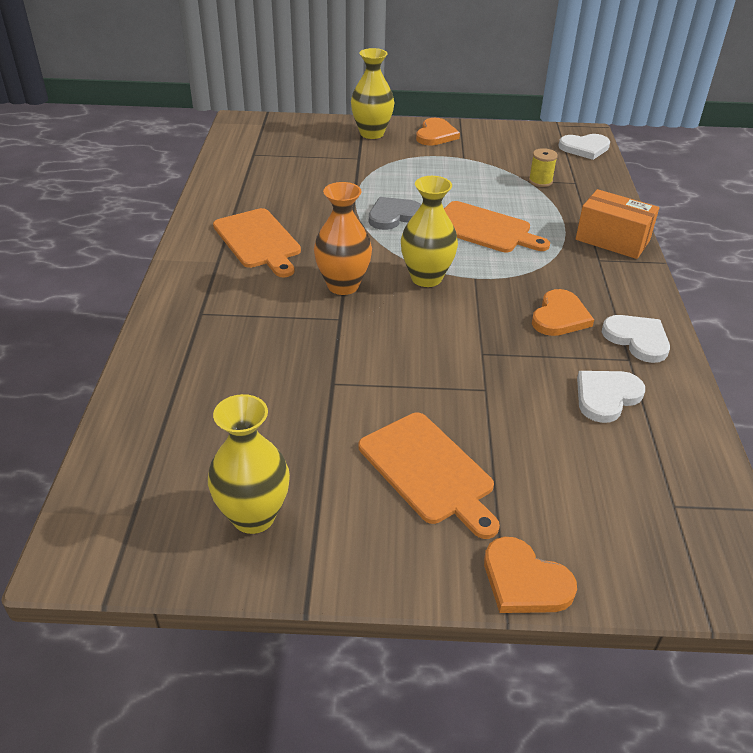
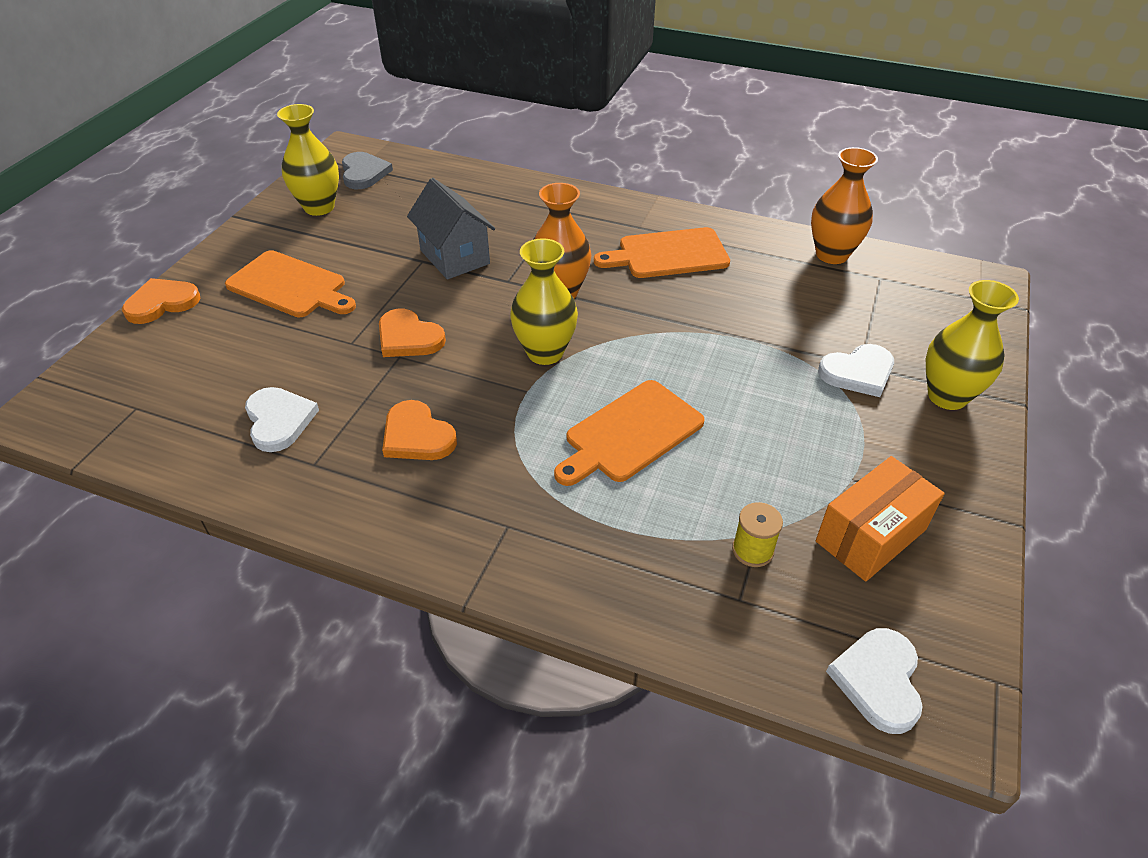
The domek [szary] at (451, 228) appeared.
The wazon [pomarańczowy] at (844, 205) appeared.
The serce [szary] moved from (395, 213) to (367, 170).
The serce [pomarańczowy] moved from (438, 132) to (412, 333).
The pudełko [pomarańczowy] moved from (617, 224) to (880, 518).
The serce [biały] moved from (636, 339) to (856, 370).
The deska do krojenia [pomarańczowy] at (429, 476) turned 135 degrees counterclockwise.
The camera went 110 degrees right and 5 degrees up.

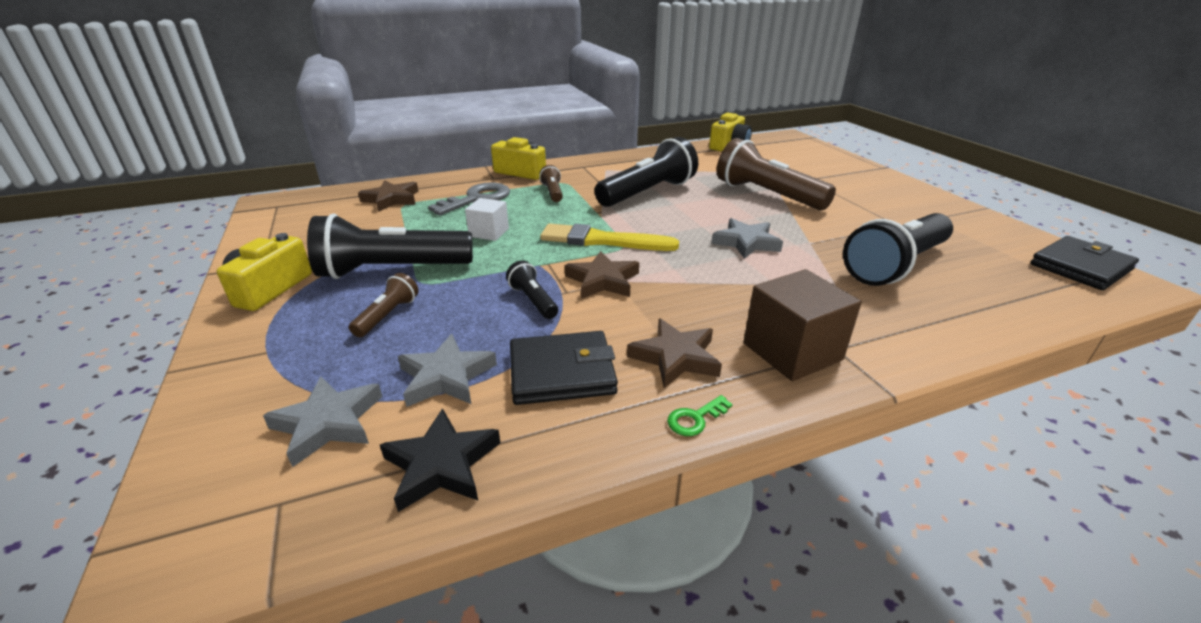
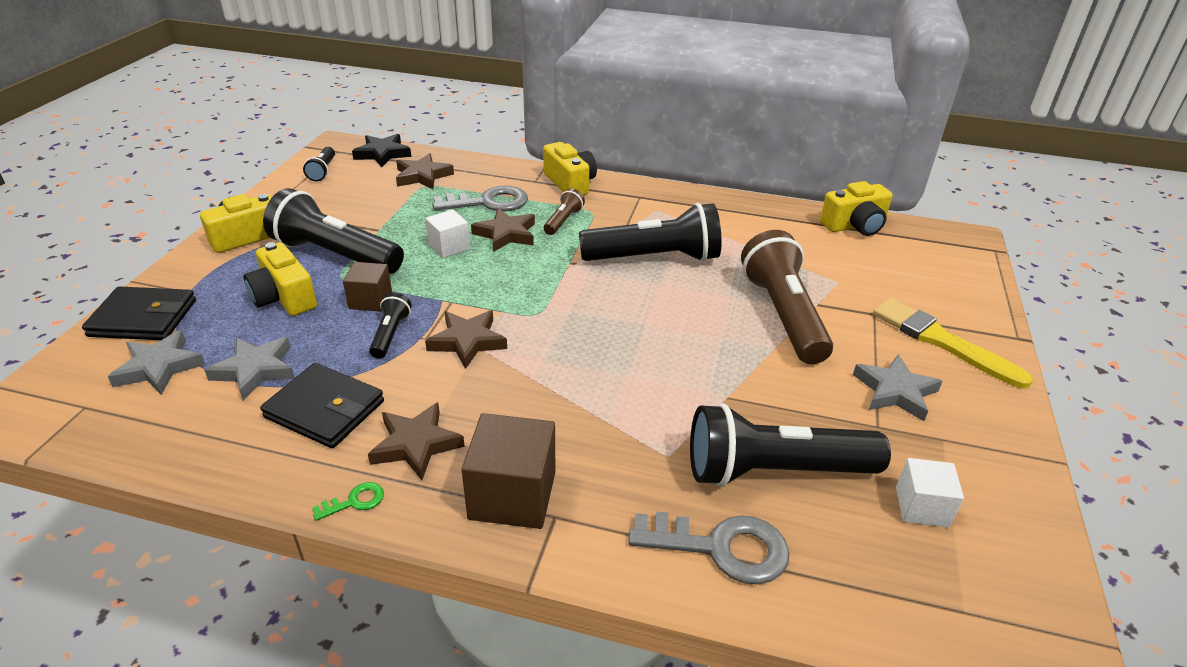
The latarka [czarny] at (319, 164) appeared.
The sześcian [brązowy] at (367, 287) appeared.
The gwiazda [brązowy] at (503, 230) appeared.
The klucz [szary] at (709, 548) appeared.
The sześcian [biały] at (930, 493) appeared.
The gwiazda [czarny] moved from (440, 460) to (381, 150).
The pędzel [żółty] moved from (609, 237) to (953, 343).
The gwiazda [szary] moved from (747, 238) to (898, 387).
The portfel [czarny] moved from (1084, 263) to (139, 313).
The latarka [brązowy] at (384, 305) was replaced by the aparat fotograficzny [żółty] at (280, 279).
The klucz [zielony] at (699, 415) turned 150 degrees clockwise.
The camera went 35 degrees right and 5 degrees up.

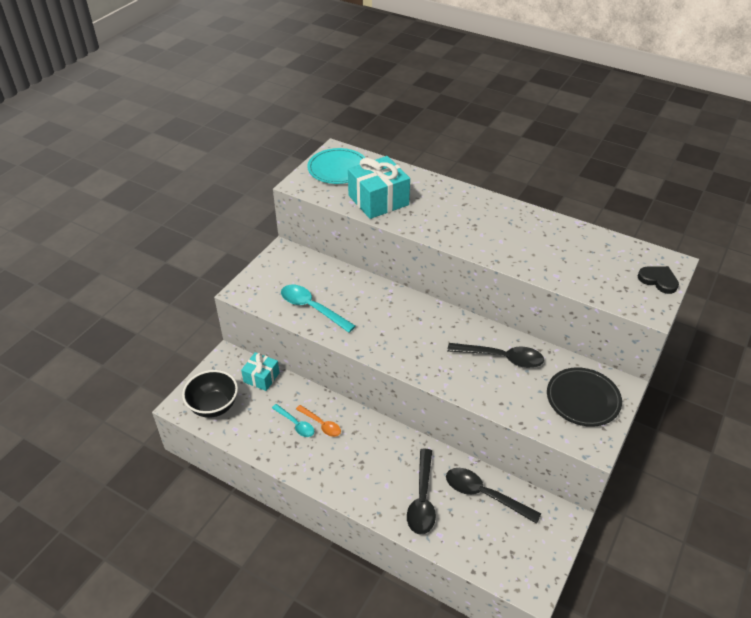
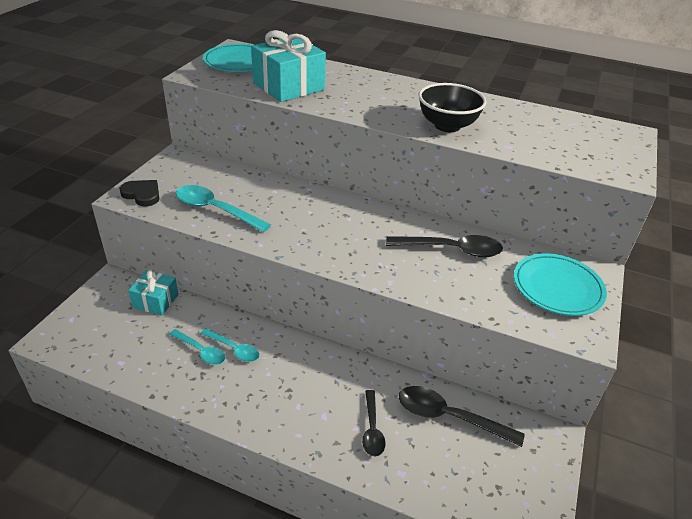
The miska [czarny] moved from (210, 394) to (452, 107).
The serce [czarny] moved from (658, 280) to (139, 193).
The łyżka [pomarańczowy] at (318, 421) became the łyżka [turkusowy] at (230, 345).
The talerz [czarny] at (584, 397) became the talerz [turkusowy] at (560, 284).
The łyżka [czarny] at (421, 491) changed to 0.61 times the size.
The camera went 10 degrees left and 5 degrees down.

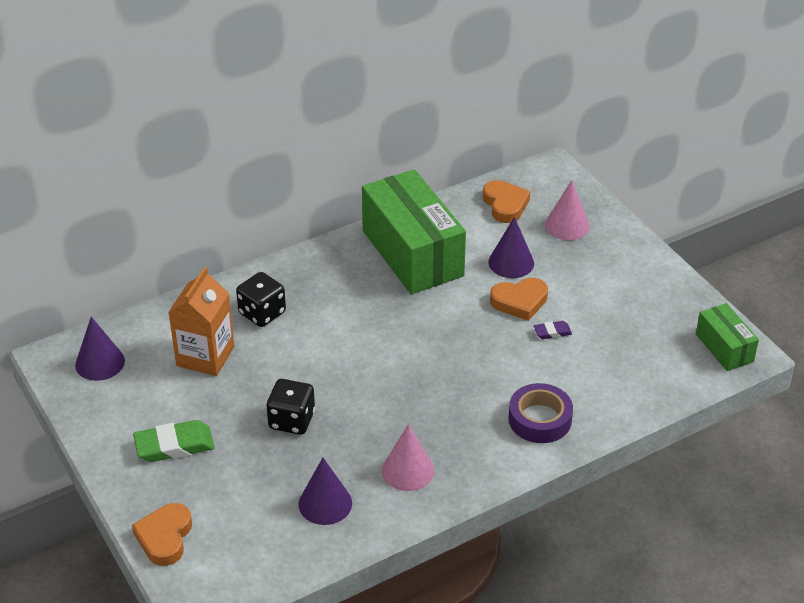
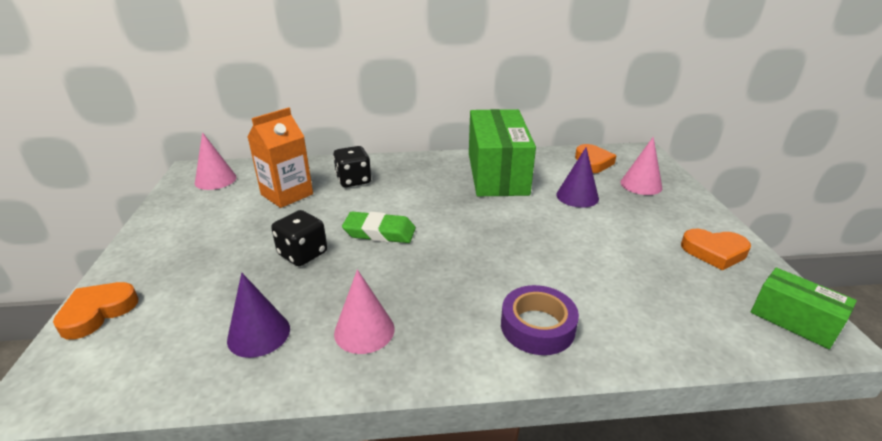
The gumka do mazania [fioletowy] at (553, 330) disappeared.
The gumka do mazania [zielony] moved from (174, 441) to (379, 227).
The serce [pomarańczowy] moved from (519, 299) to (716, 249).
The stożek [fioletowy] at (100, 349) became the stożek [różowy] at (216, 161).
The pudełko [zielony] at (727, 337) turned 45 degrees counterclockwise.
The camera went 25 degrees right and 10 degrees down.

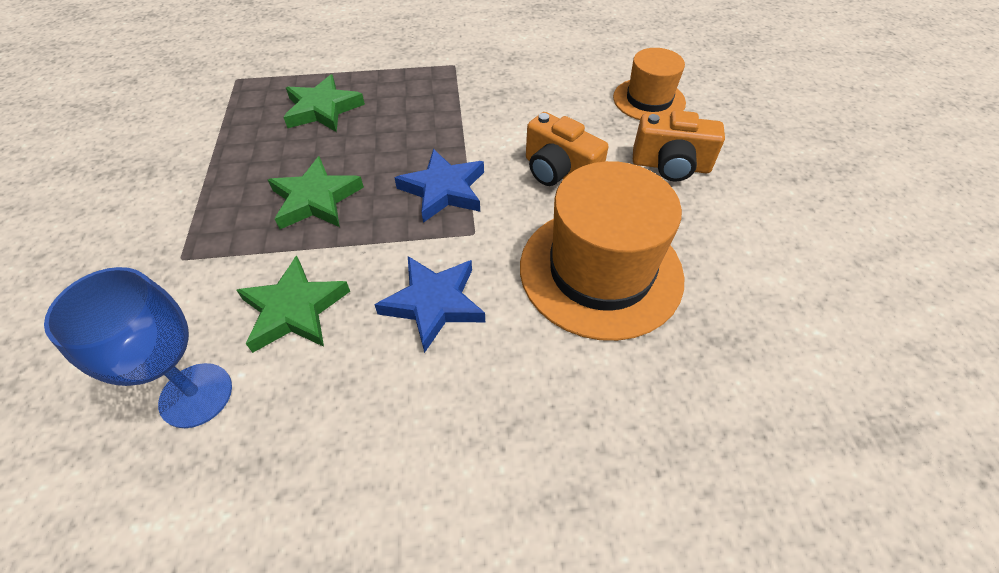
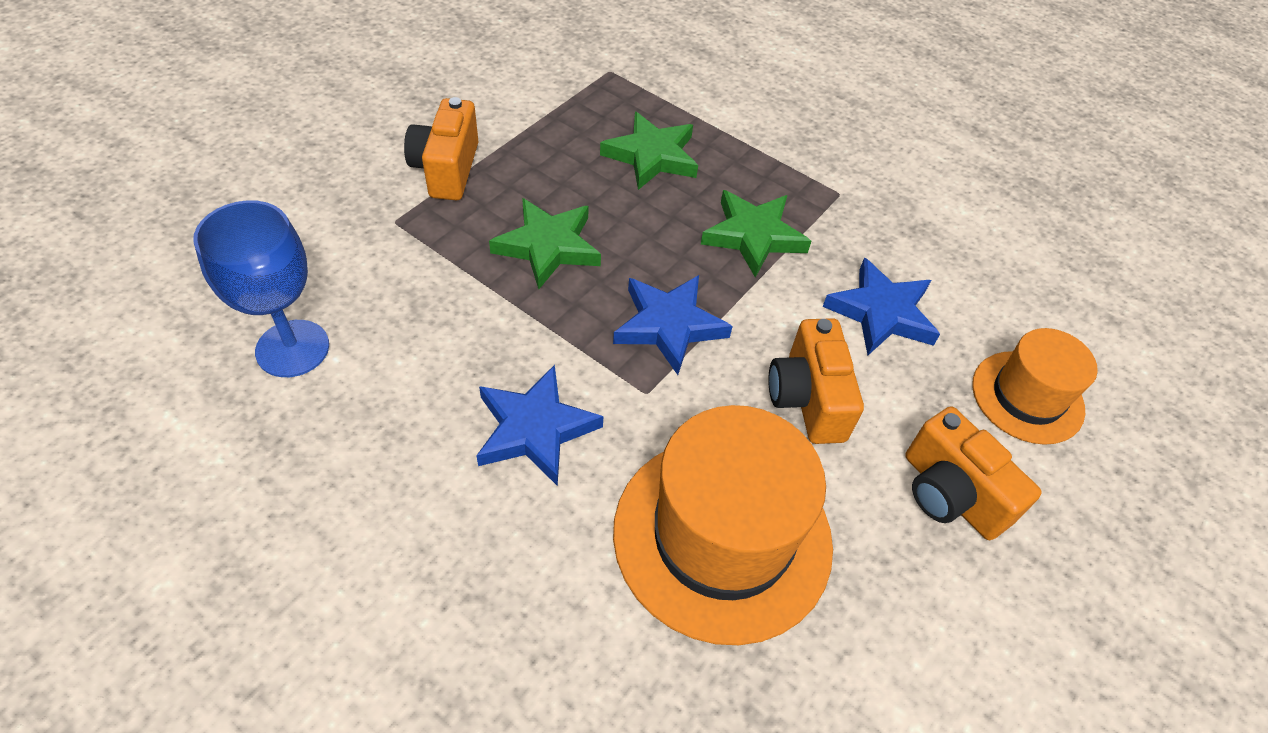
The aparat fotograficzny [pomarańczowy] at (441, 148) appeared.
The gwiazda [niebieski] at (881, 306) appeared.
The gwiazda [zielony] moved from (293, 304) to (756, 234).
The camera went 40 degrees right and 0 degrees up.

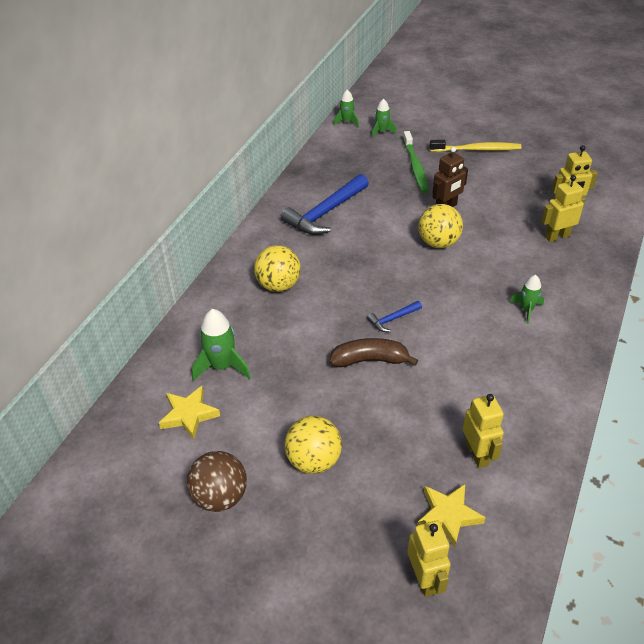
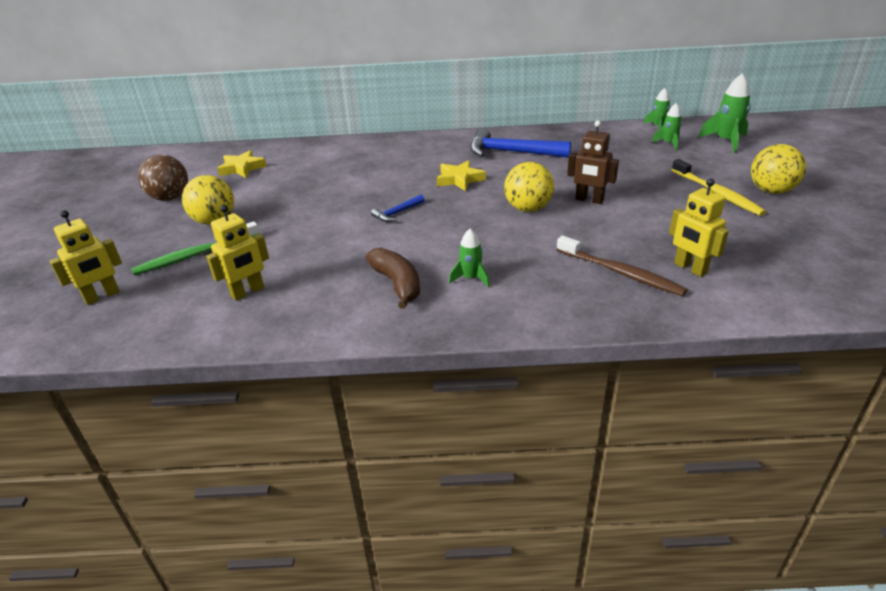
The rakieta [zielony] moved from (221, 345) to (724, 113).
The piłka [żółty] moved from (277, 268) to (778, 169).
The banan [brązowy] moved from (373, 352) to (393, 278).
The szczoteczka do zębów [zielony] moved from (416, 162) to (195, 248).
The gwiazda [żółty] moved from (452, 516) to (461, 175).
The robot [żółty] at (563, 208) was replaced by the szczoteczka do zębów [brązowy] at (622, 265).
The młotek [niebieski] at (394, 316) turned 75 degrees counterclockwise.
The camera went 65 degrees right and 10 degrees down.

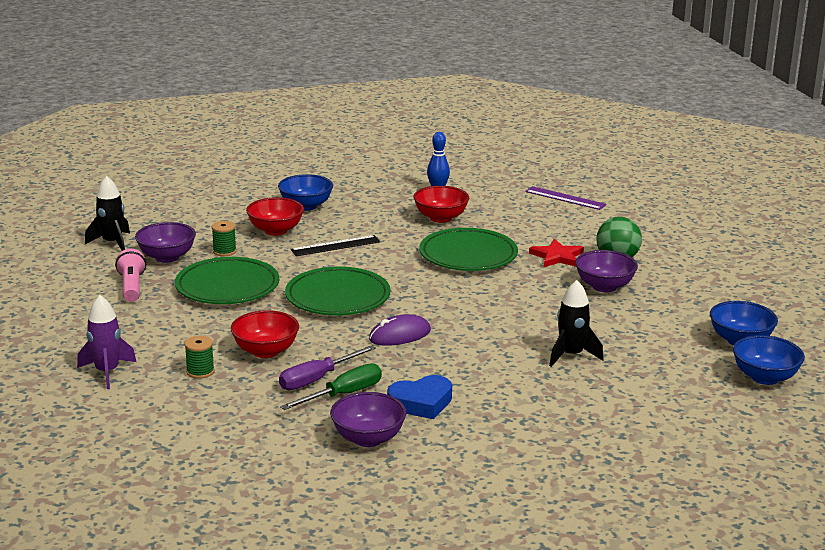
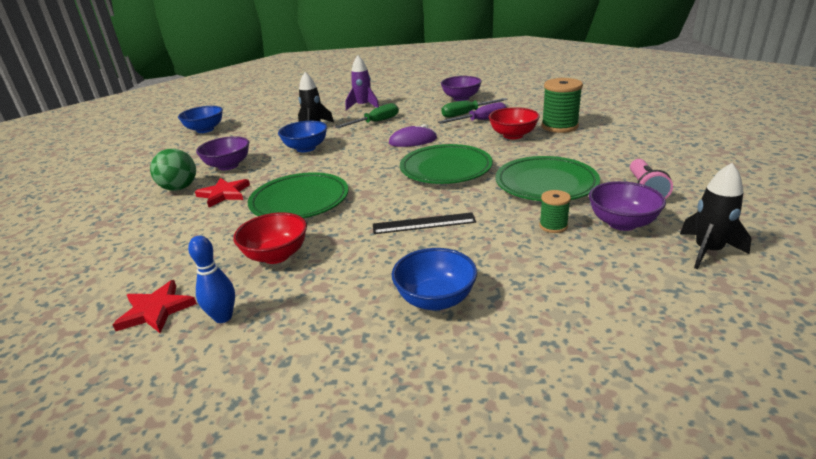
The miska [czerwony] at (275, 216) disappeared.
The serce [niebieski] at (419, 397) disappeared.
The linijka [fioletowy] at (566, 198) disappeared.
The gwiazda [czerwony] at (155, 306) appeared.
The śrubokręt [zielony] at (367, 115) appeared.
The rakieta [fioletowy] moved from (106, 342) to (362, 82).
The miska [niebieski] moved from (769, 360) to (302, 136).
The szpulka [zielony] at (199, 357) changed to 1.87 times the size.
The camera went 160 degrees left and 5 degrees up.

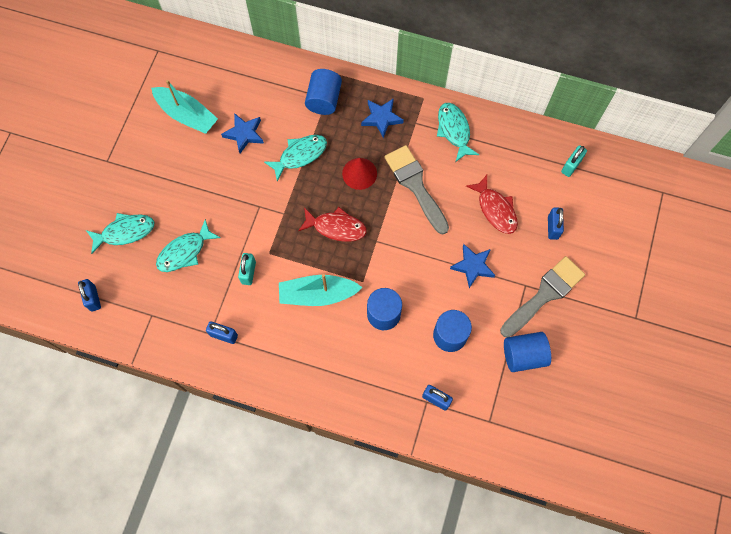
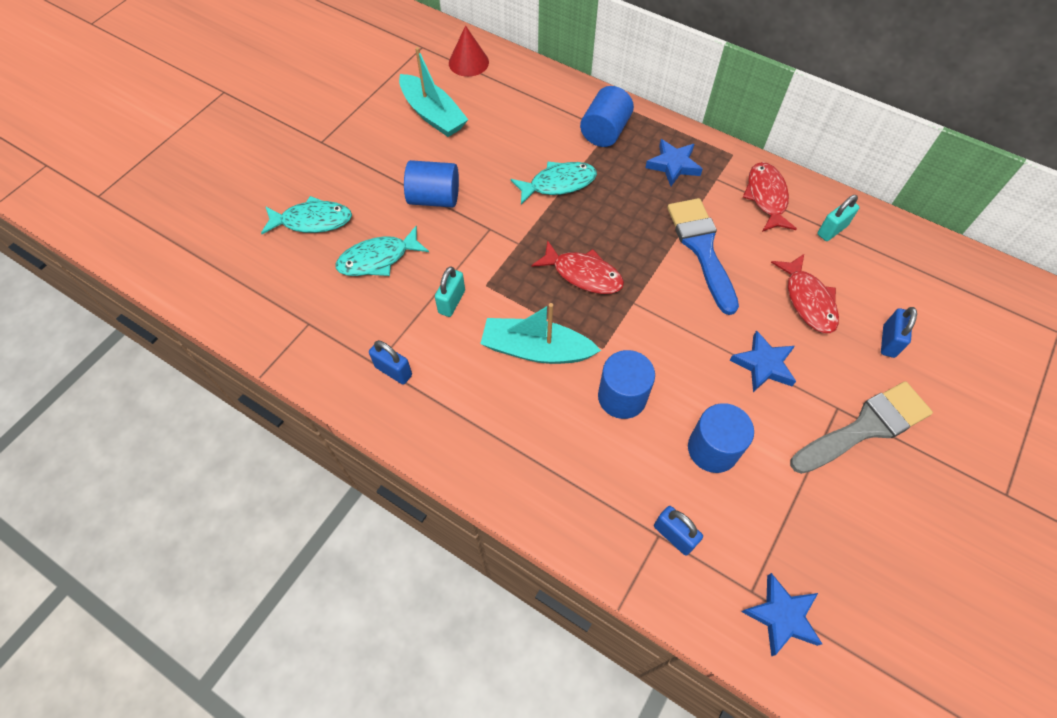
The kłódka [niebieski] at (89, 295) disappeared.
The gwiazda [niebieski] moved from (242, 133) to (781, 614).
The stożek [czerwony] moved from (359, 174) to (469, 51).
The walec [niebieski] moved from (527, 352) to (431, 183).
The kłódka [turkusowy] moved from (574, 161) to (838, 218).
The pędzel [szary] at (416, 190) became the pędzel [niebieski] at (703, 256).
The ryba [turkusowy] at (458, 132) became the ryba [czerwony] at (769, 197).
The camera went 15 degrees right and 10 degrees down.

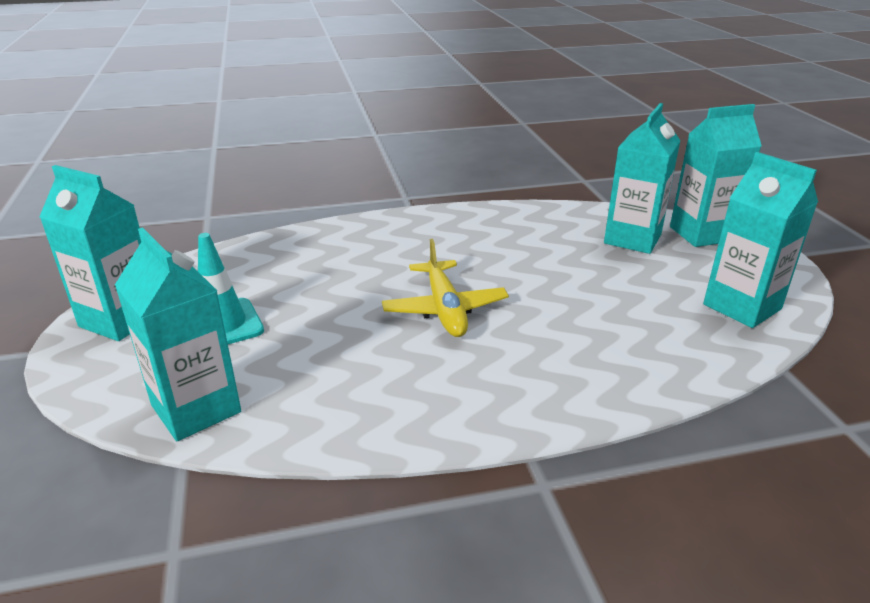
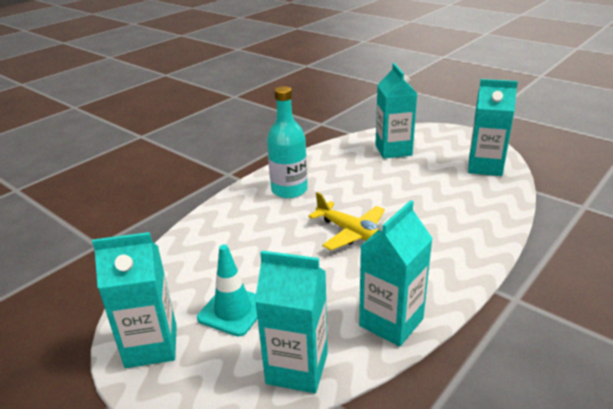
The butelka [turkusowy] at (287, 142) appeared.
The karton mleka [turkusowy] moved from (716, 175) to (396, 273).
The camera went 35 degrees left and 0 degrees up.

